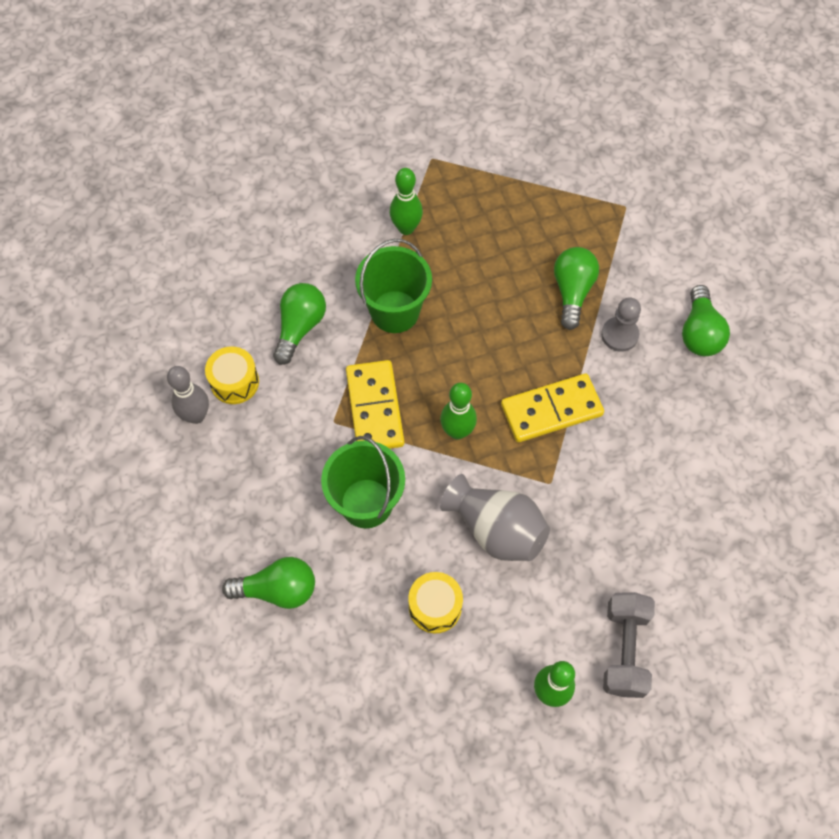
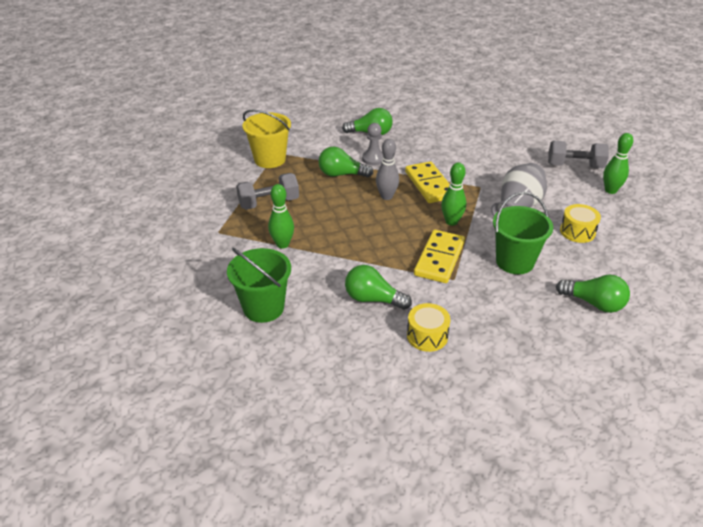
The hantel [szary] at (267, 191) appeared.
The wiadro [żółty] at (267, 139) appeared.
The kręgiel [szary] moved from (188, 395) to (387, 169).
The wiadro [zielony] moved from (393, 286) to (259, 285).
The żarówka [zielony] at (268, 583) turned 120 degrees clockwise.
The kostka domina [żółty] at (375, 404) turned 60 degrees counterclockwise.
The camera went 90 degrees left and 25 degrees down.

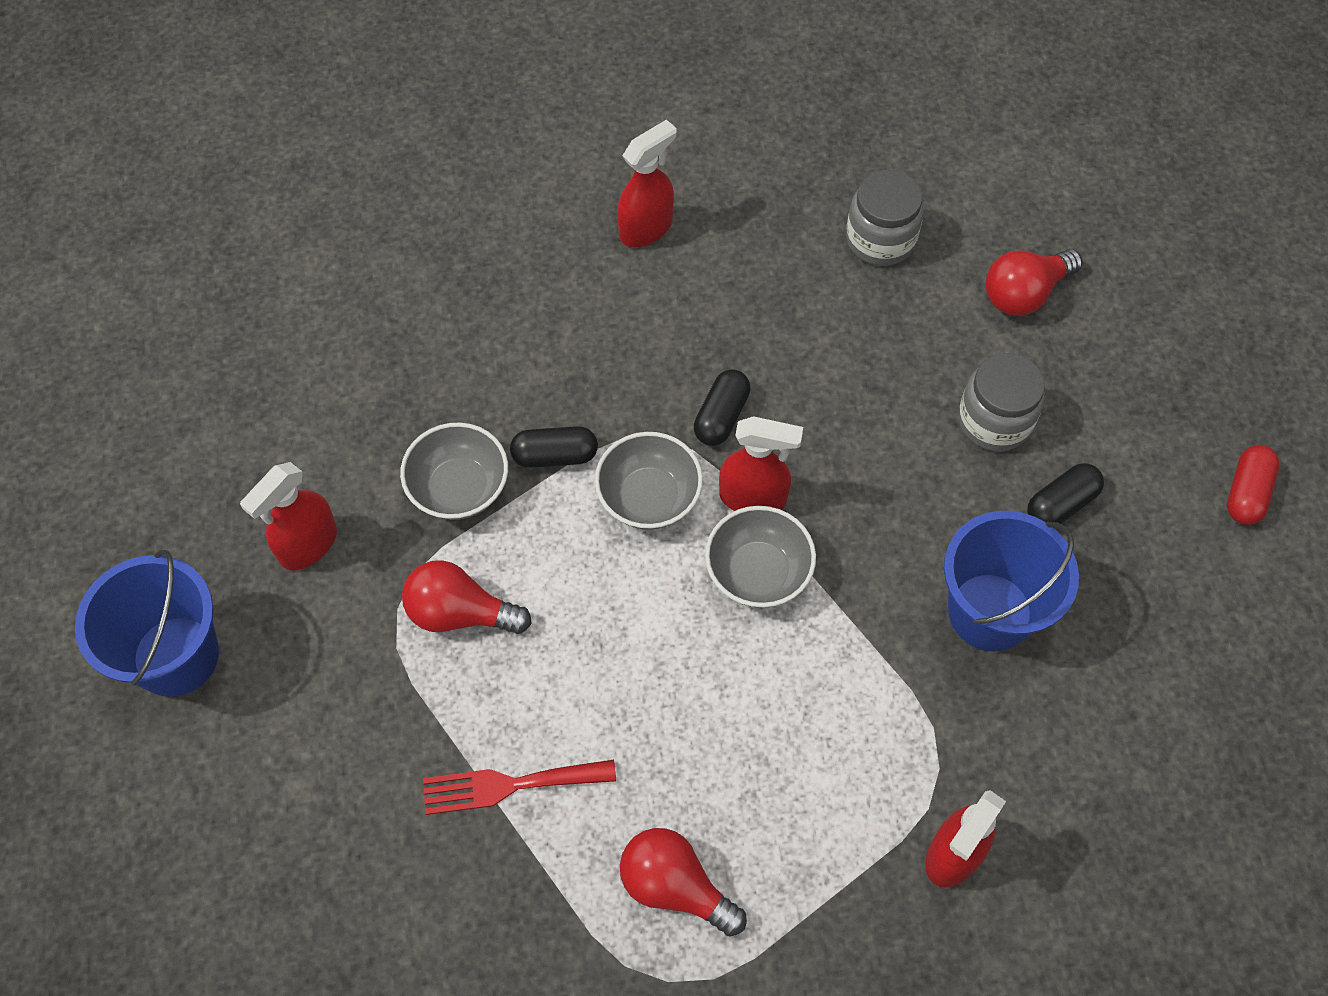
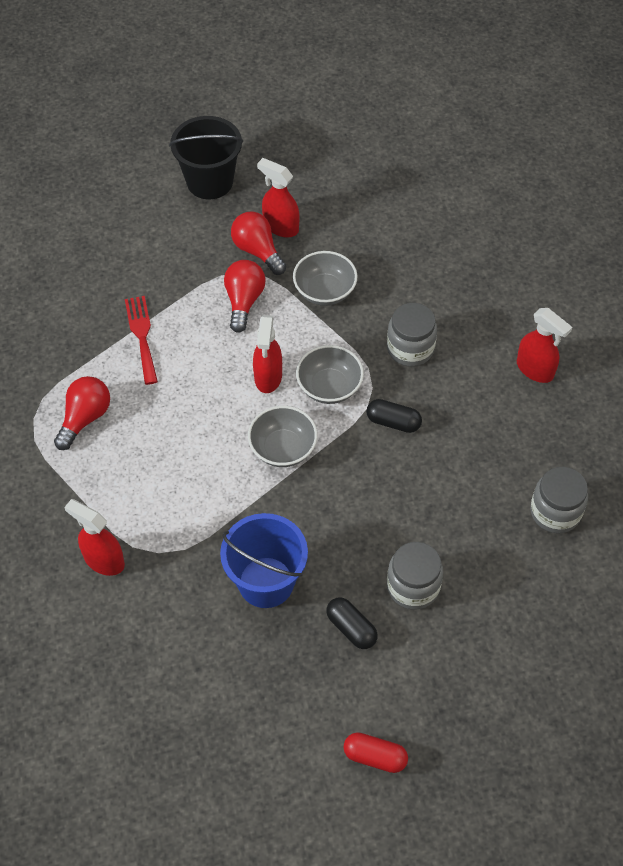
The kapsułka [czarny] at (554, 447) disappeared.
The słoik [szary] at (412, 334) appeared.
The spryskiwacz [czerwony] moved from (761, 463) to (267, 354).
The żarówka [czerwony] moved from (1034, 282) to (259, 243).
The wiadro [niebieski] at (147, 623) became the wiadro [czarny] at (206, 157).
The camera went 85 degrees right and 5 degrees down.

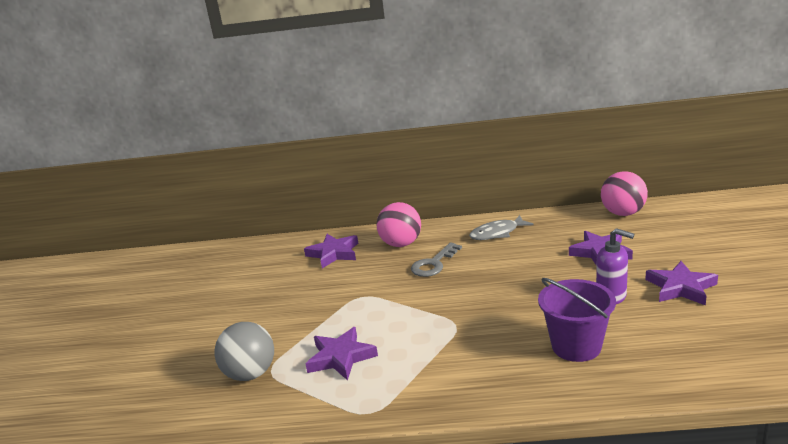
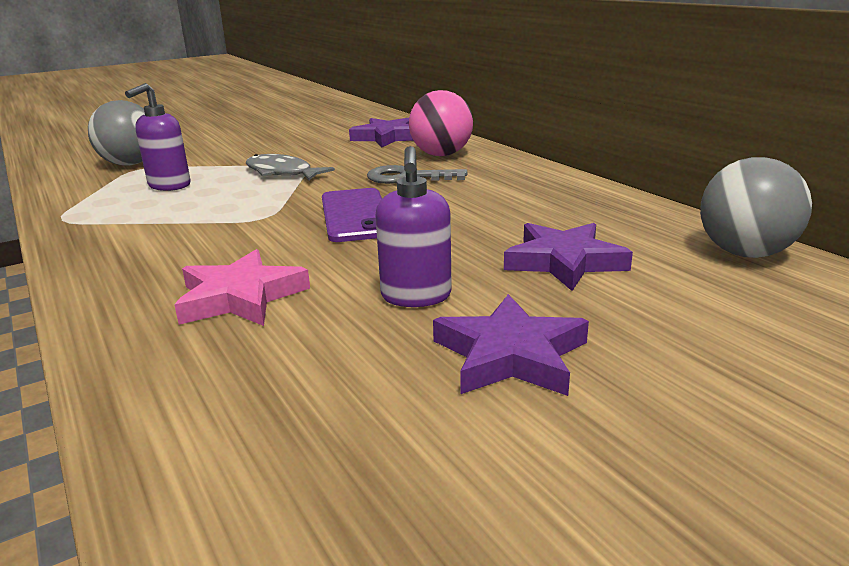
The telefon [fioletowy] at (352, 215) appeared.
The ryba [szary] moved from (501, 227) to (290, 167).
The gwiazda [fioletowy] at (342, 354) was replaced by the dozownik mydła [fioletowy] at (158, 137).
The wiadro [fioletowy] at (577, 320) was replaced by the gwiazda [różowy] at (242, 287).
The piłka [różowy] at (624, 193) became the piłka [szary] at (756, 207).
The camera went 55 degrees right and 0 degrees up.

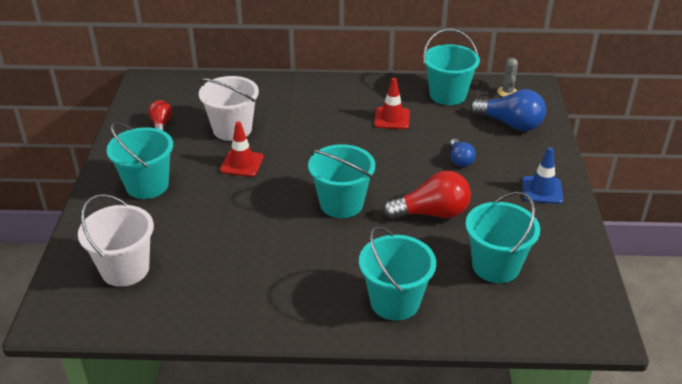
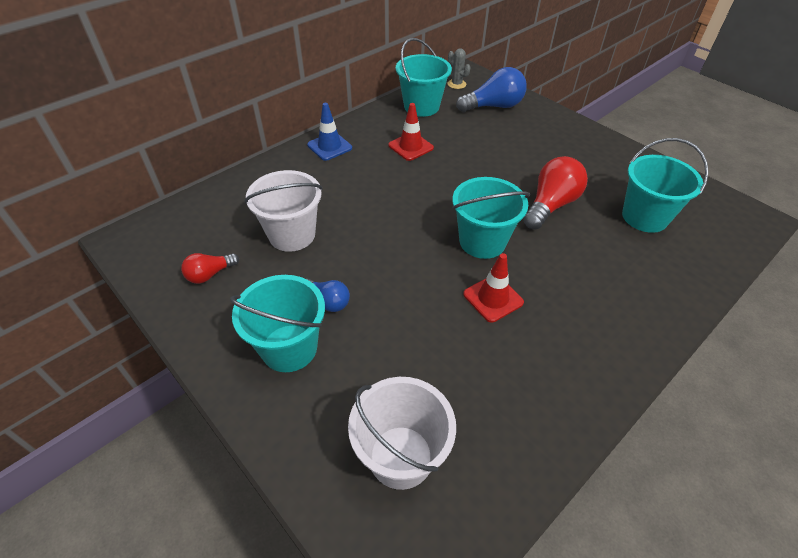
The wiadro [turkusowy] at (397, 273) disappeared.
The pachołek [czerwony] moved from (242, 149) to (493, 288).
The żarówka [niebieski] moved from (463, 153) to (328, 295).
The pachołek [niebieski] moved from (542, 175) to (329, 132).
The żarówka [czerwony] at (160, 115) turned 75 degrees counterclockwise.
The camera went 45 degrees left and 10 degrees up.

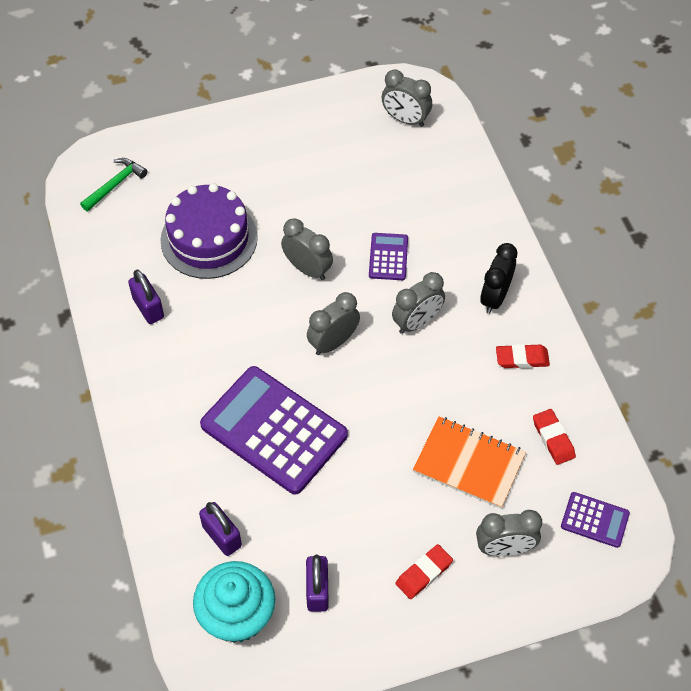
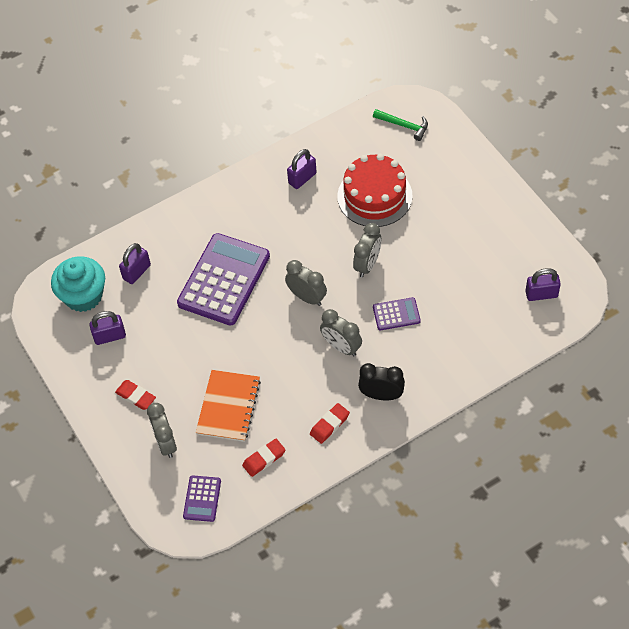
The budzik [szary] at (407, 98) was replaced by the kłódka [fioletowy] at (543, 284).
The tort [fioletowy] at (209, 231) became the tort [czerwony] at (374, 190).
The gumka do mazania [czerwony] at (523, 356) turned 60 degrees clockwise.
The camera went 80 degrees right and 0 degrees up.

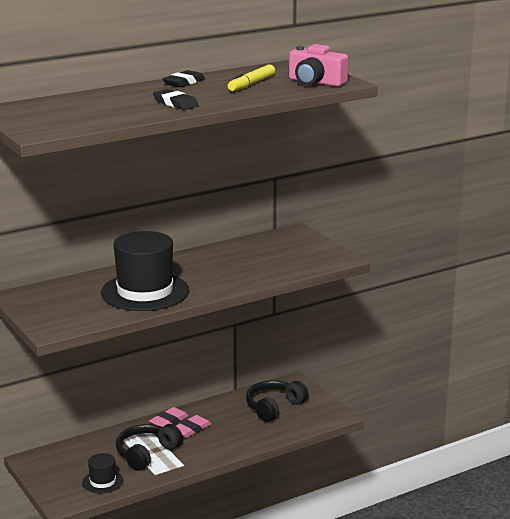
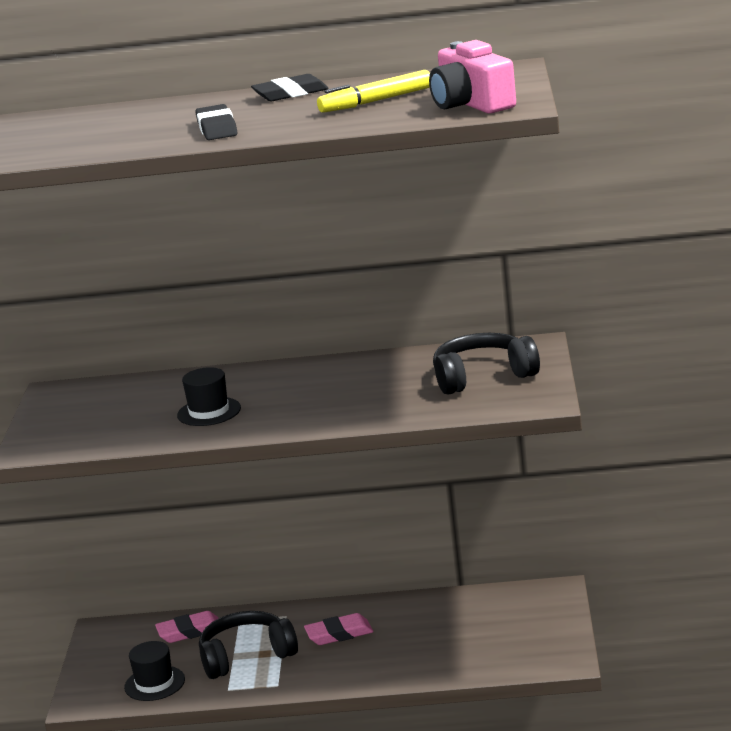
The gumka do mazania [różowy] moved from (169, 417) to (187, 627).
The słuchawki [czarny] moved from (277, 401) to (486, 363).
The kapelusz [czarny] at (145, 271) changed to 0.48 times the size.
The camera went 35 degrees right and 0 degrees up.

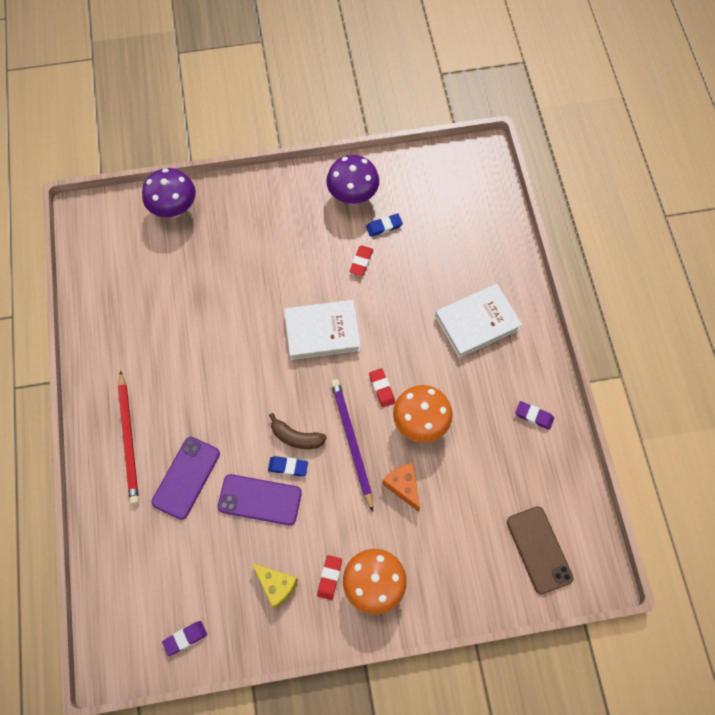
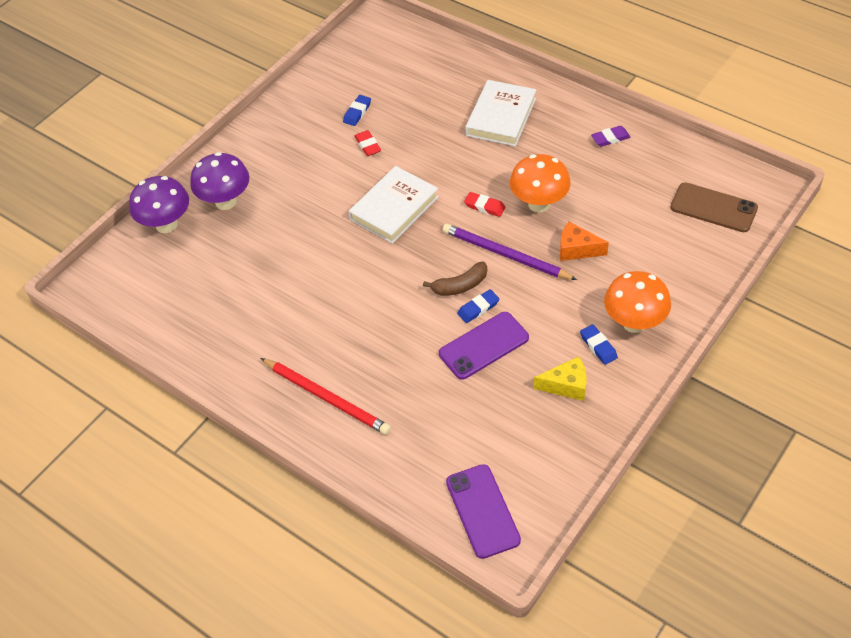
The gumka do mazania [fioletowy] at (184, 638) disappeared.
The telefon [fioletowy] moved from (186, 478) to (483, 511).
The grzyb [fioletowy] moved from (352, 180) to (220, 181).
The gumka do mazania [czerwony] at (329, 577) became the gumka do mazania [niebieski] at (599, 344).
The camera went 40 degrees left and 15 degrees down.

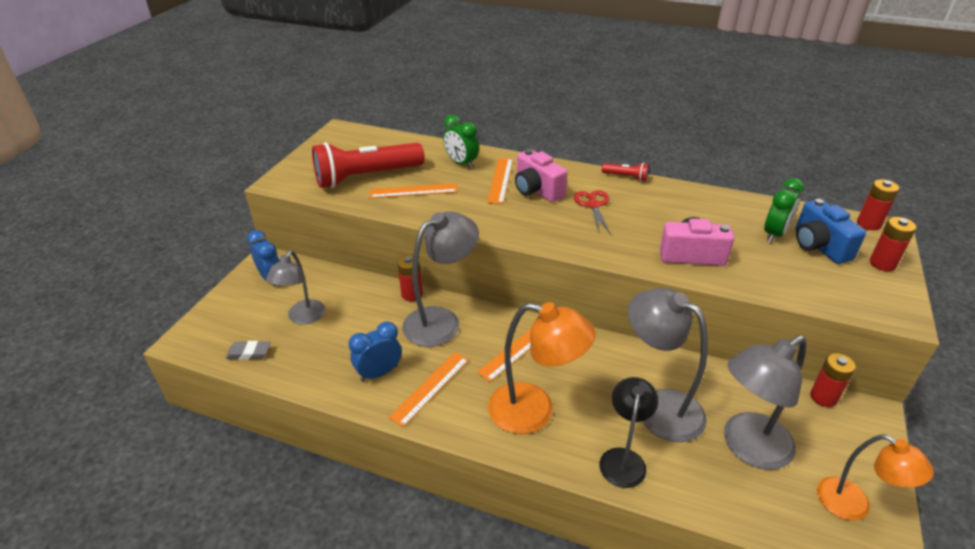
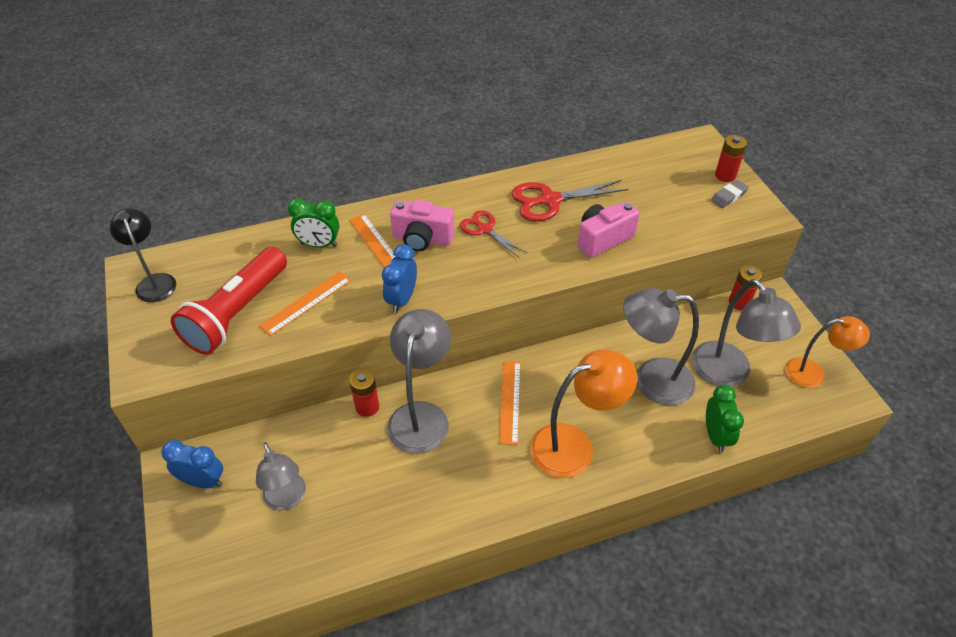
The linijka [pomarańczowy] at (429, 389) disappeared.
The latarka [czerwony] at (625, 172) disappeared.
The aparat fotograficzny [niebieski] at (830, 231) disappeared.
The bateria [czerwony] at (878, 204) disappeared.
The nożyczki [czerwony] at (570, 201) appeared.
The gumka do mazania [szary] moved from (248, 350) to (730, 194).
The budzik [niebieski] moved from (375, 351) to (399, 278).
The lampka [czarny] moved from (628, 432) to (143, 255).
The budzik [zielony] moved from (784, 210) to (725, 419).
The lampka [szary] at (765, 402) turned 45 degrees counterclockwise.
The camera went 40 degrees left and 10 degrees up.

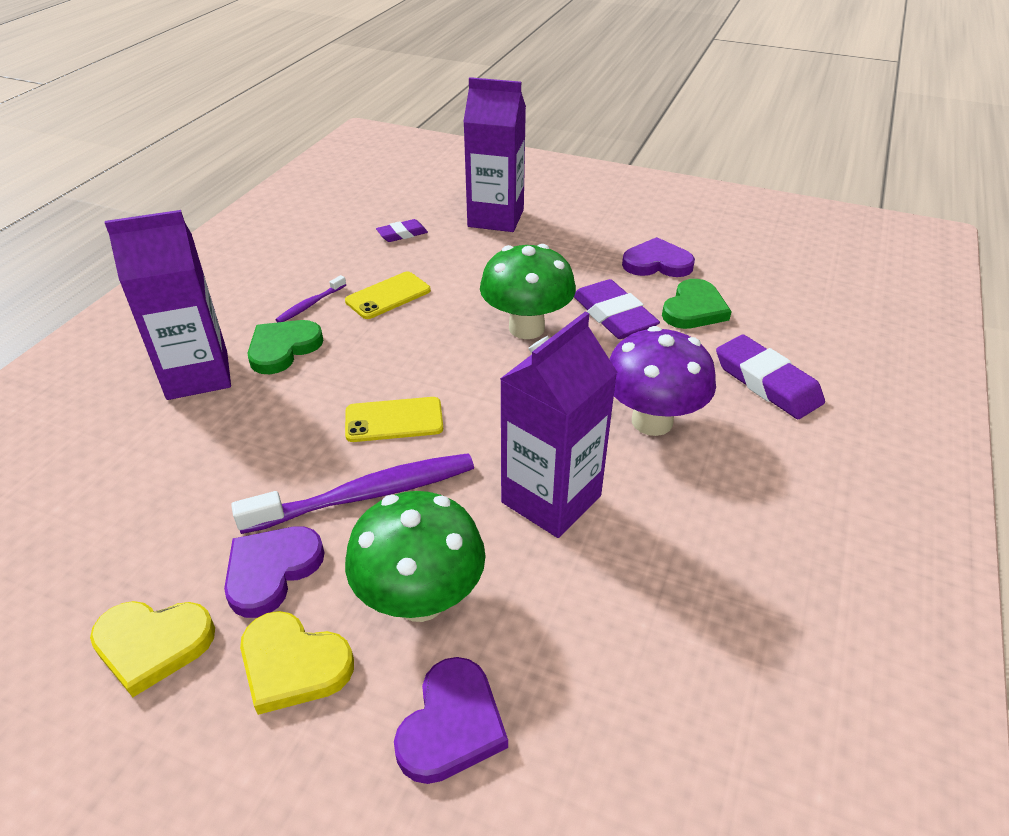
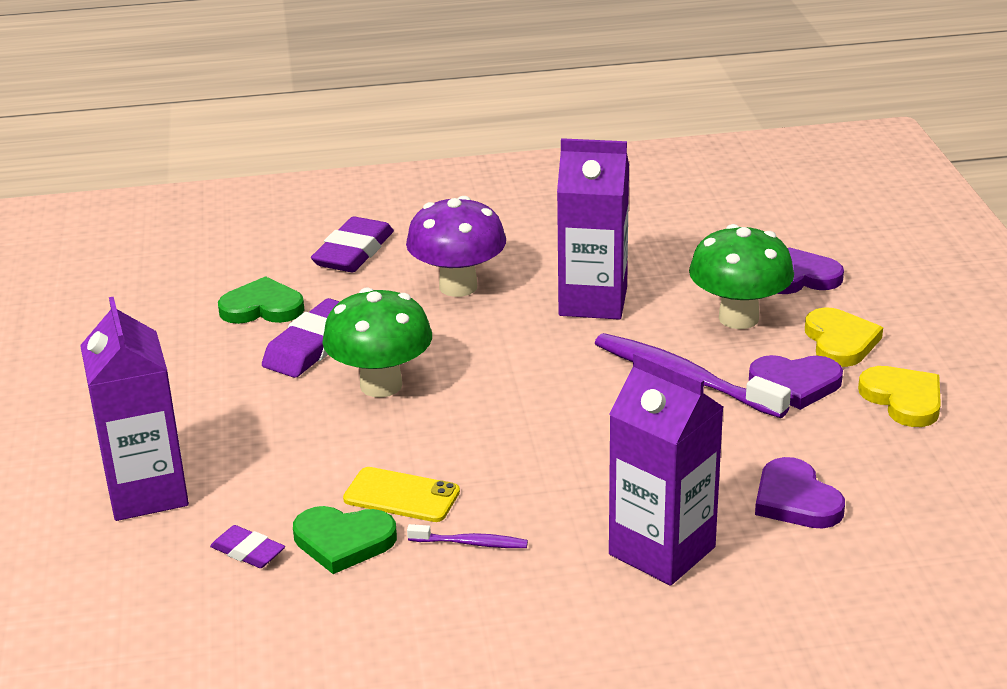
The telefon [żółty] at (394, 419) disappeared.
The serce [zielony] moved from (286, 347) to (345, 540).
The serce [fioletowy] moved from (658, 257) to (800, 493).
The camera went 120 degrees left and 10 degrees down.

